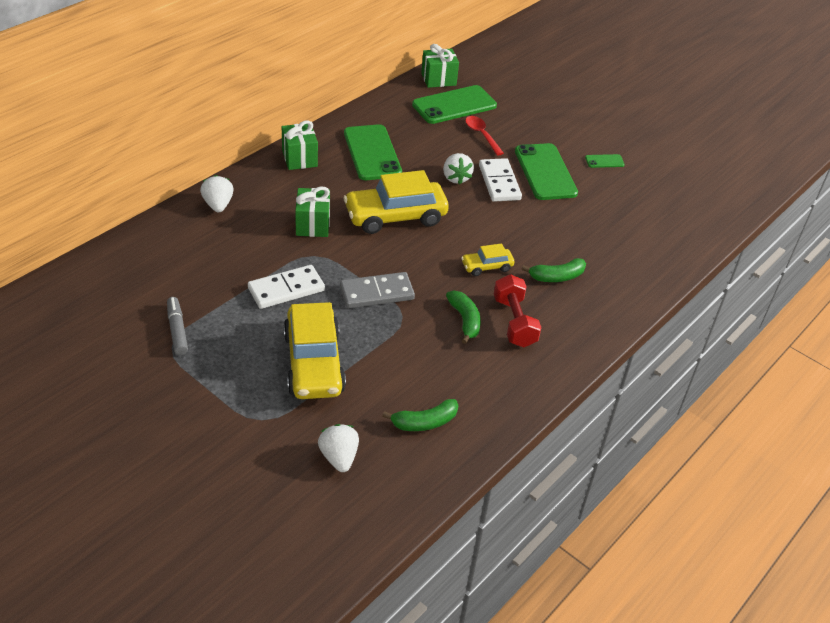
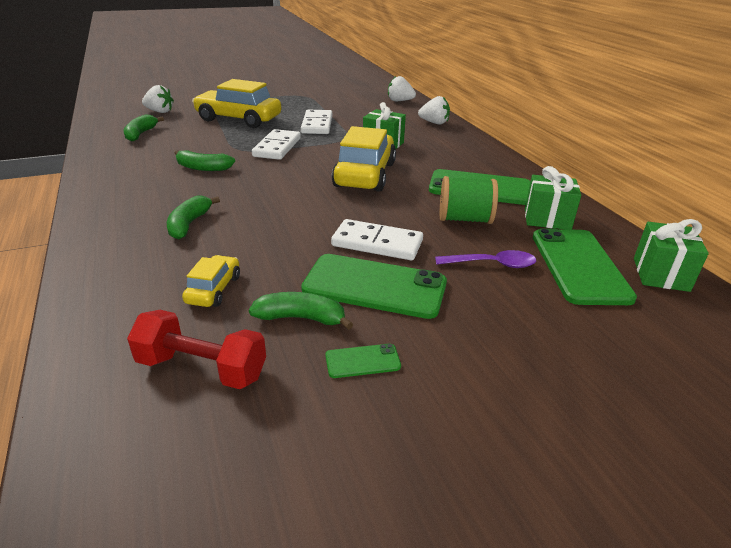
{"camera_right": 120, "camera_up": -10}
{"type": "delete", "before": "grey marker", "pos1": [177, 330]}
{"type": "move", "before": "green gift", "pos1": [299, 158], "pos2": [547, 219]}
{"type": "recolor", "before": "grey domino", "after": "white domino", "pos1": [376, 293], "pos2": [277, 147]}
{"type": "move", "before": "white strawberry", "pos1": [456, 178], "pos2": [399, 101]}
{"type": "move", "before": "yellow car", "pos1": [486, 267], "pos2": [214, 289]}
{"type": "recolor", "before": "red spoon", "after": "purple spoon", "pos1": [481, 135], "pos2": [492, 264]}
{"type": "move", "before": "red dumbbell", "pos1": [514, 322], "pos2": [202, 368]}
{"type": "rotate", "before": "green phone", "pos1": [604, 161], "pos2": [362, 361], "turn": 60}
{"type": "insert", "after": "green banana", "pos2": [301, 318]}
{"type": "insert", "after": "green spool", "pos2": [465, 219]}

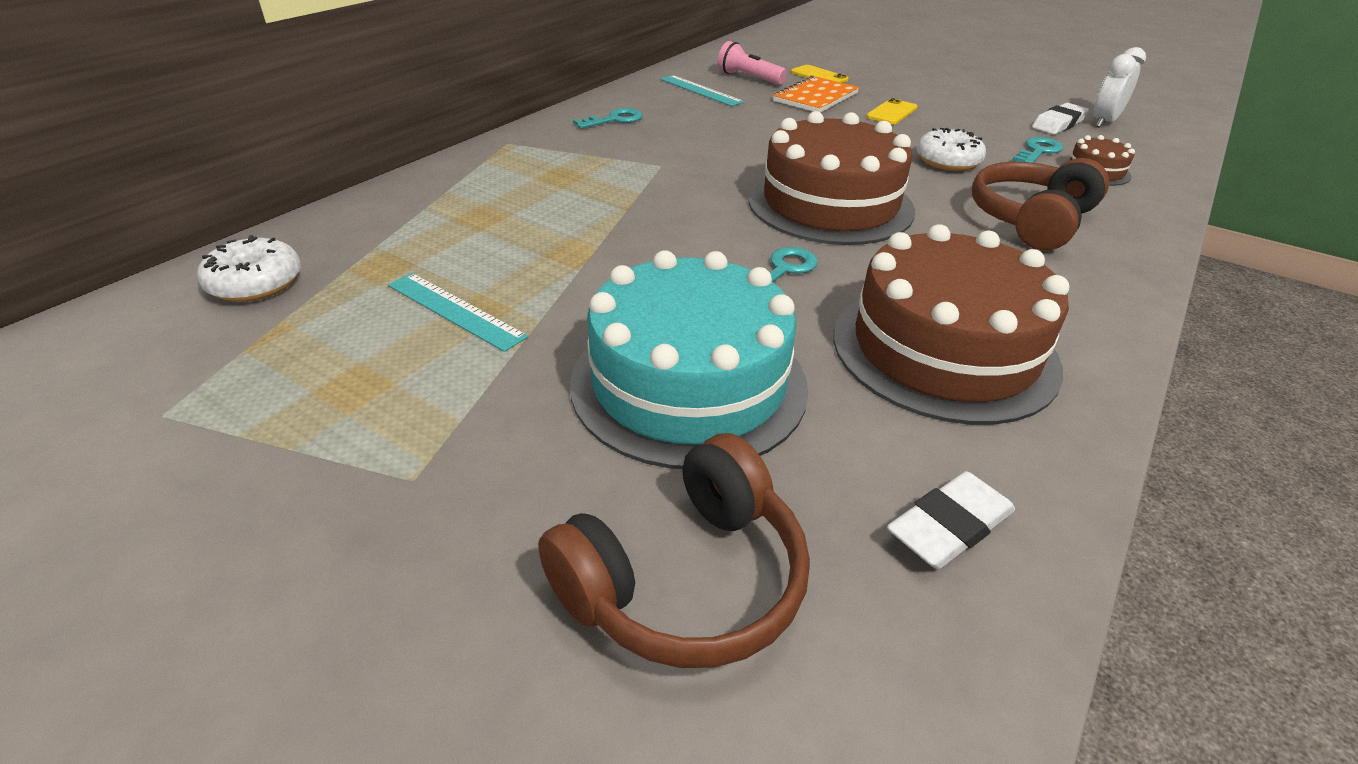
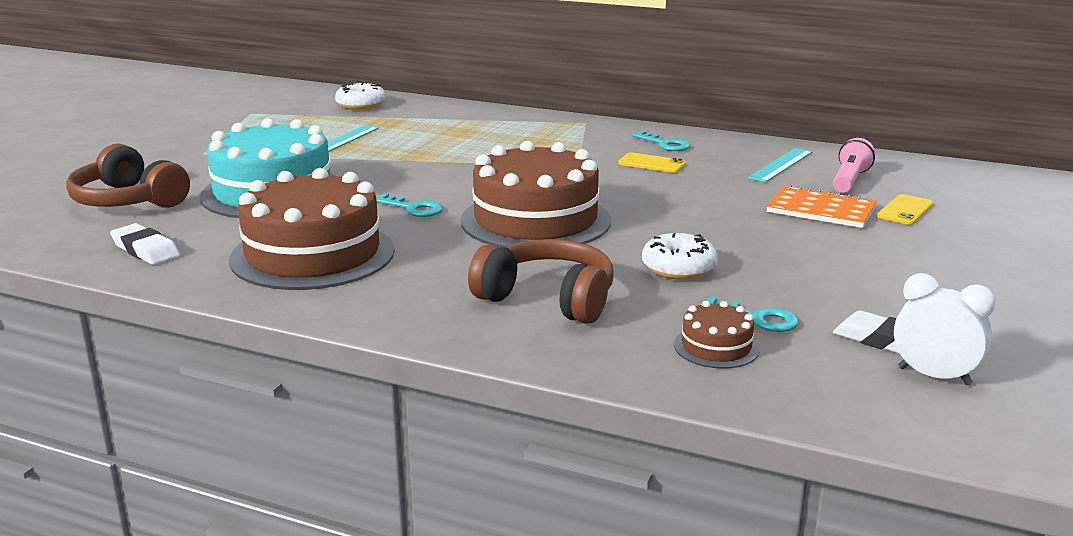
{"camera_right": 80, "camera_up": -15}
{"type": "move", "before": "yellow phone", "pos1": [892, 112], "pos2": [651, 163]}

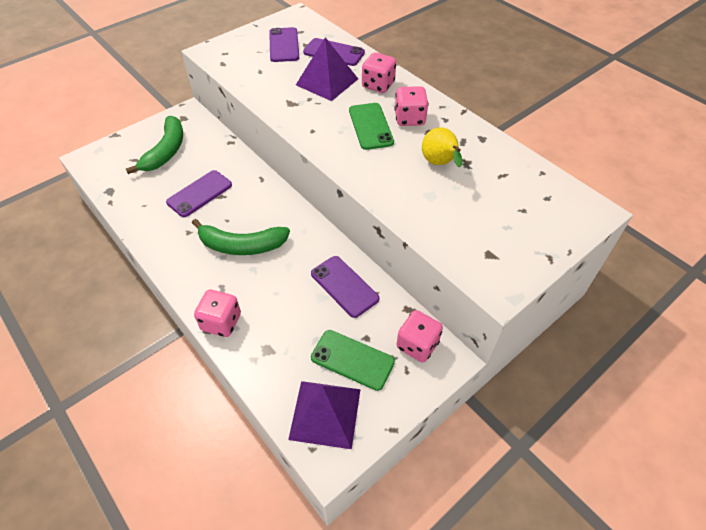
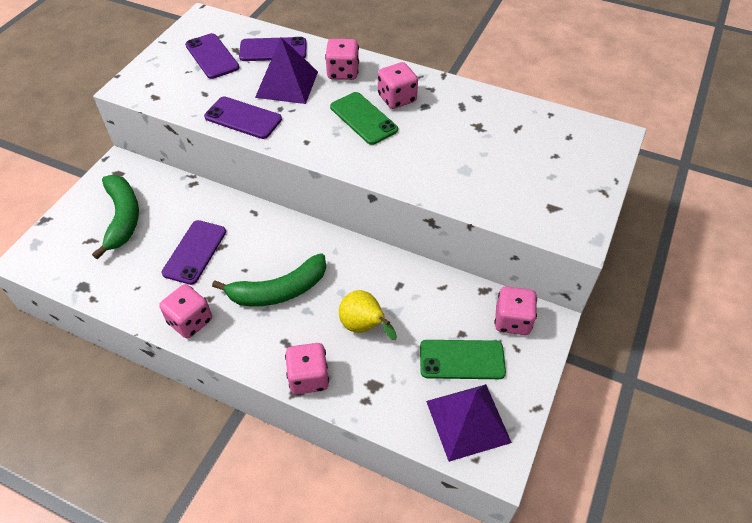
{"camera_right": -25, "camera_up": 0}
{"type": "move", "before": "purple phone", "pos1": [344, 286], "pos2": [243, 118]}
{"type": "move", "before": "yellow pear", "pos1": [440, 164], "pos2": [364, 327]}
{"type": "insert", "after": "pink dice", "pos2": [190, 321]}

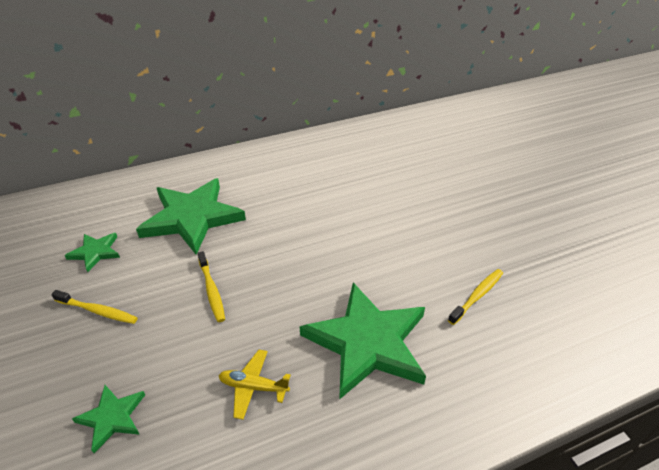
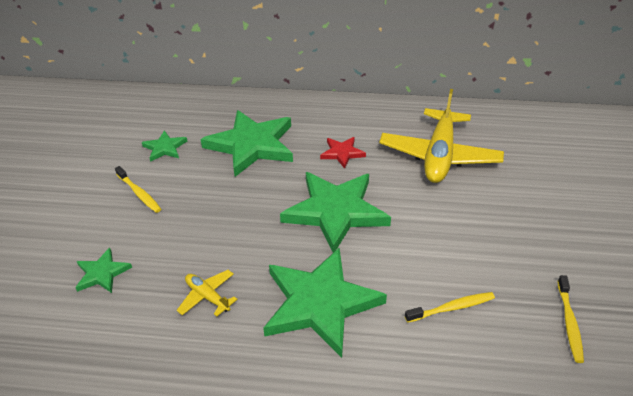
{"camera_right": 30, "camera_up": 0}
{"type": "move", "before": "yellow toothbrush", "pos1": [211, 290], "pos2": [569, 322]}
{"type": "insert", "after": "green star", "pos2": [335, 211]}
{"type": "insert", "after": "red star", "pos2": [342, 153]}
{"type": "insert", "after": "yellow plane", "pos2": [439, 155]}

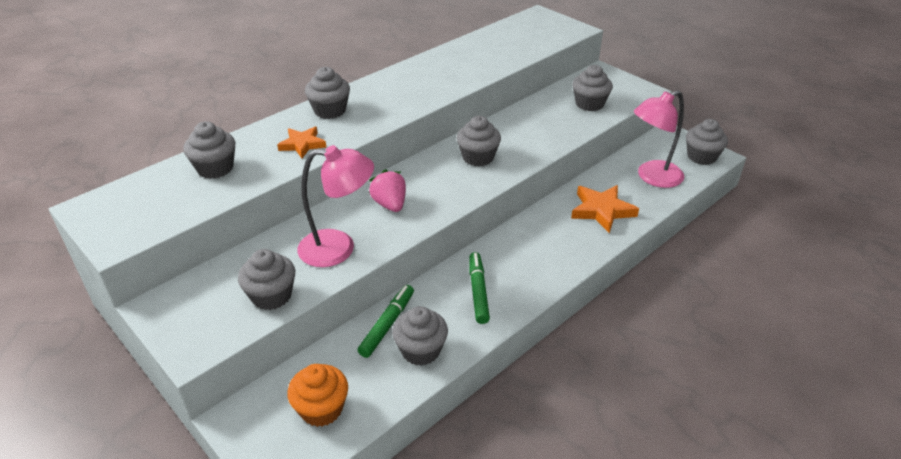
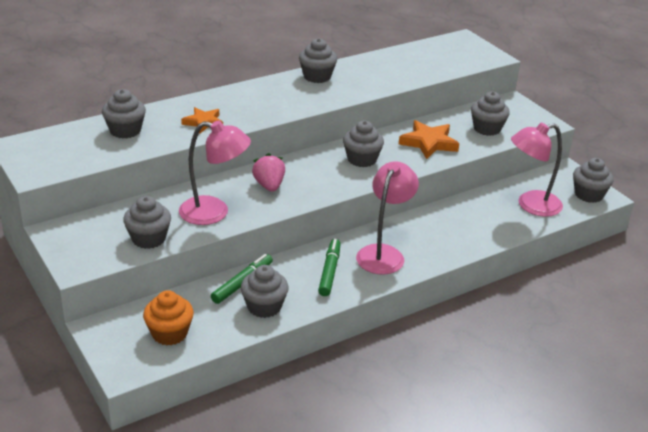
{"camera_right": 10, "camera_up": -5}
{"type": "move", "before": "grey cupcake", "pos1": [330, 110], "pos2": [317, 77]}
{"type": "move", "before": "orange star", "pos1": [602, 210], "pos2": [428, 143]}
{"type": "insert", "after": "pink lamp", "pos2": [384, 253]}

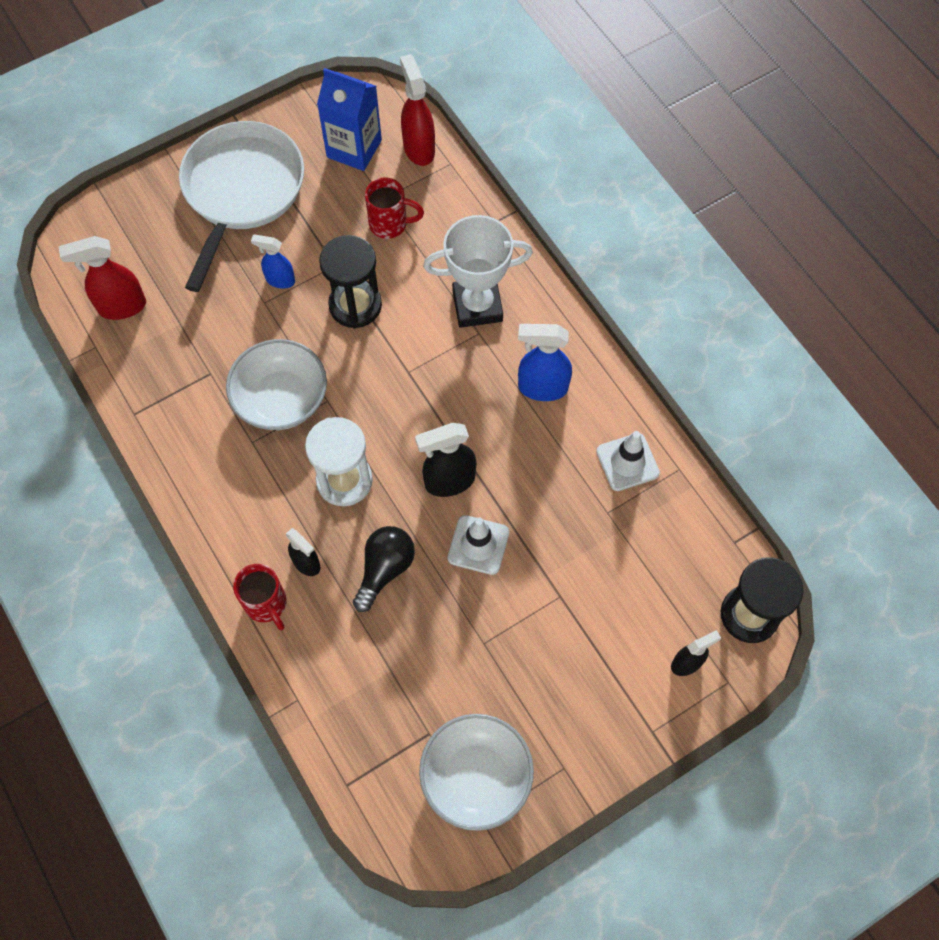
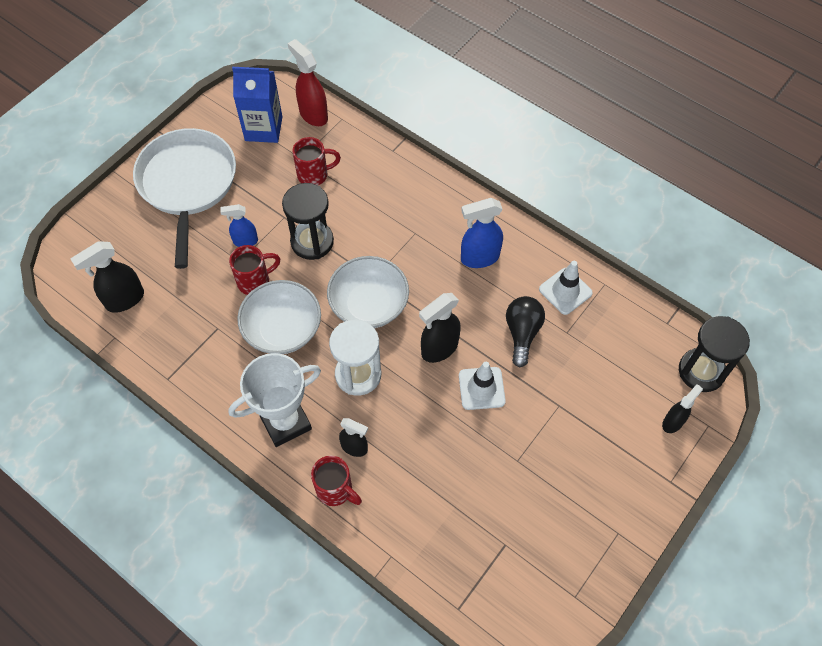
{"camera_right": -20, "camera_up": -5}
{"type": "recolor", "before": "red spray bottle", "after": "black spray bottle", "pos1": [121, 307], "pos2": [124, 300]}
{"type": "move", "before": "black light bulb", "pos1": [385, 569], "pos2": [522, 333]}
{"type": "move", "before": "white bowl", "pos1": [476, 776], "pos2": [369, 305]}
{"type": "move", "before": "white trophy", "pos1": [477, 306], "pos2": [285, 422]}
{"type": "insert", "after": "red mug", "pos2": [255, 281]}

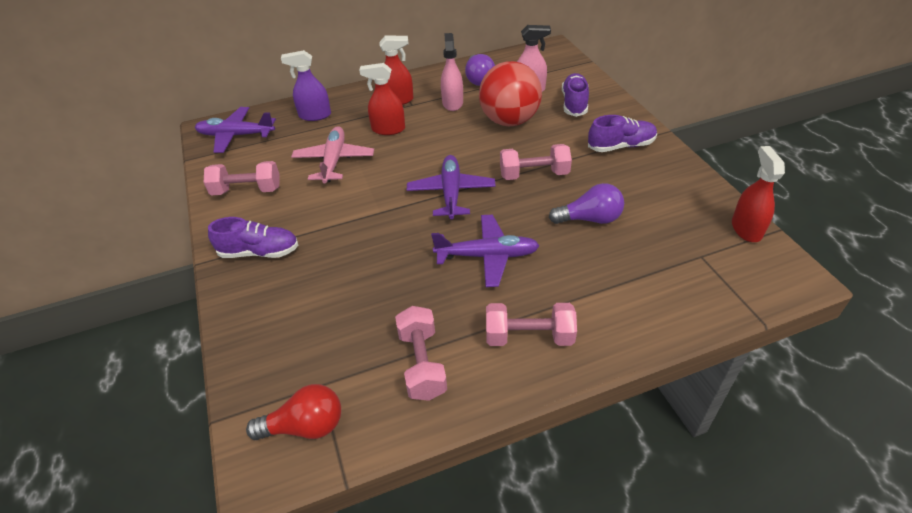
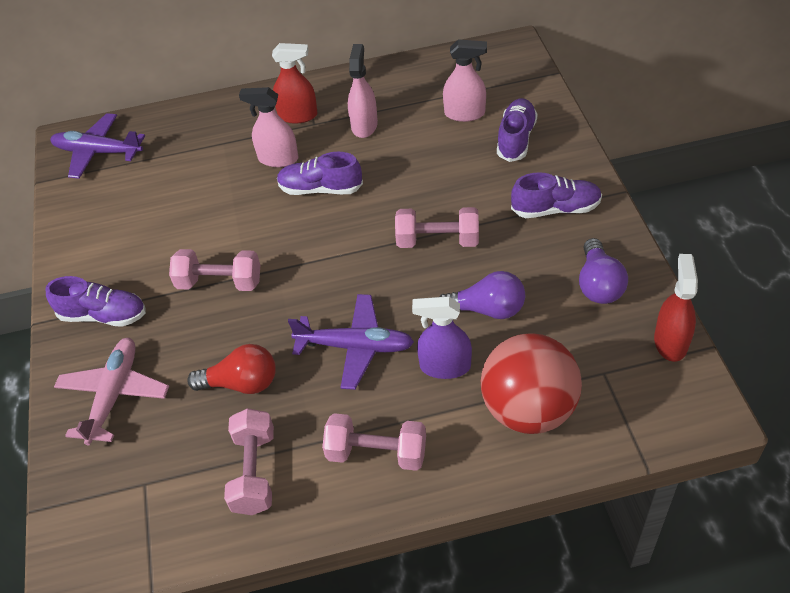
{"camera_right": 10, "camera_up": 5}
{"type": "move", "before": "pink dumbbell", "pos1": [247, 190], "pos2": [219, 282]}
{"type": "move", "before": "red light bulb", "pos1": [305, 426], "pos2": [241, 383]}
{"type": "move", "before": "purple spray bottle", "pos1": [315, 115], "pos2": [445, 366]}
{"type": "move", "before": "pink plane", "pos1": [334, 161], "pos2": [114, 394]}
{"type": "recolor", "before": "red spray bottle", "after": "pink spray bottle", "pos1": [388, 129], "pos2": [278, 159]}
{"type": "delete", "before": "purple plane", "pos1": [451, 192]}
{"type": "move", "before": "purple light bulb", "pos1": [479, 79], "pos2": [598, 284]}
{"type": "move", "before": "red ball", "pos1": [509, 121], "pos2": [528, 409]}
{"type": "insert", "after": "purple shoe", "pos2": [320, 189]}

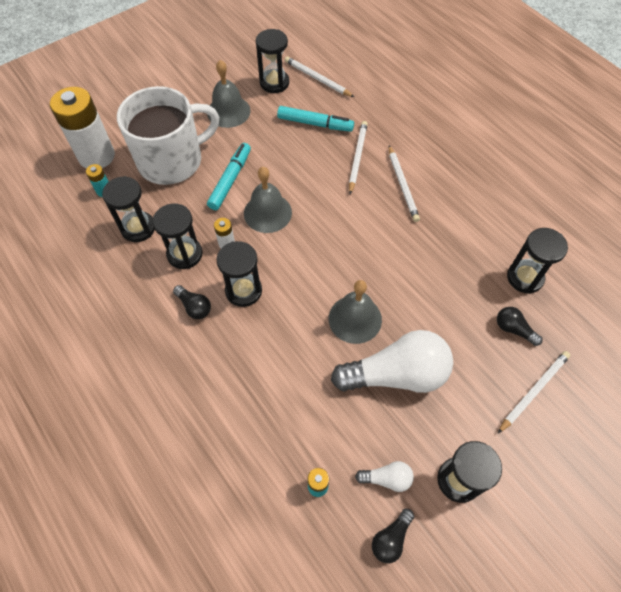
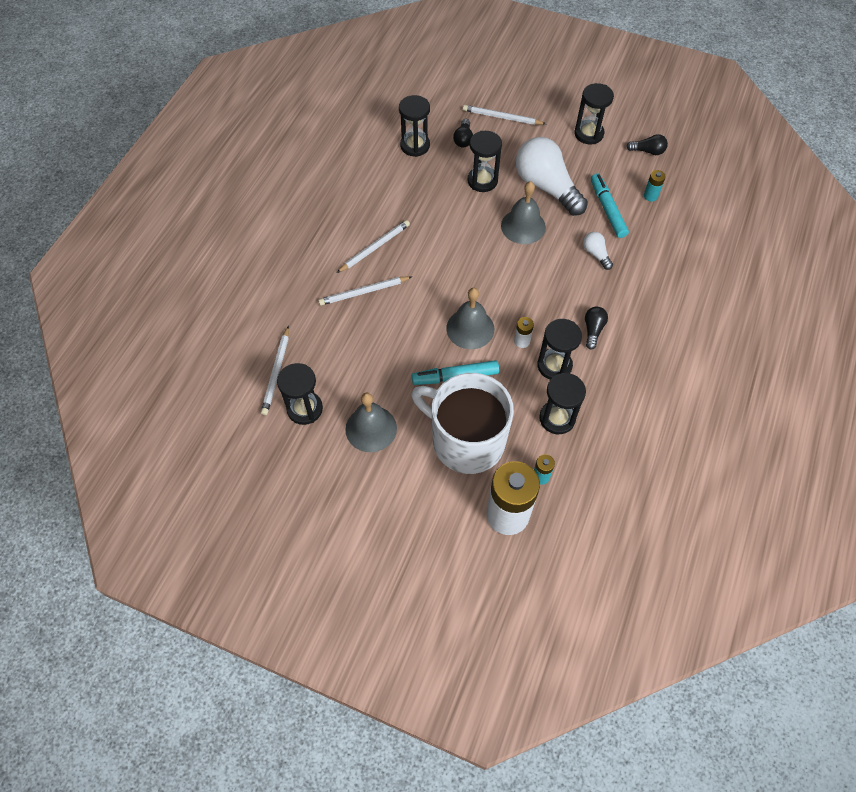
{"camera_right": -120, "camera_up": 0}
{"type": "move", "before": "black hourglass", "pos1": [243, 291], "pos2": [482, 181]}
{"type": "move", "before": "turquoise marker", "pos1": [315, 124], "pos2": [607, 209]}
{"type": "move", "before": "white light bulb", "pos1": [387, 478], "pos2": [596, 254]}

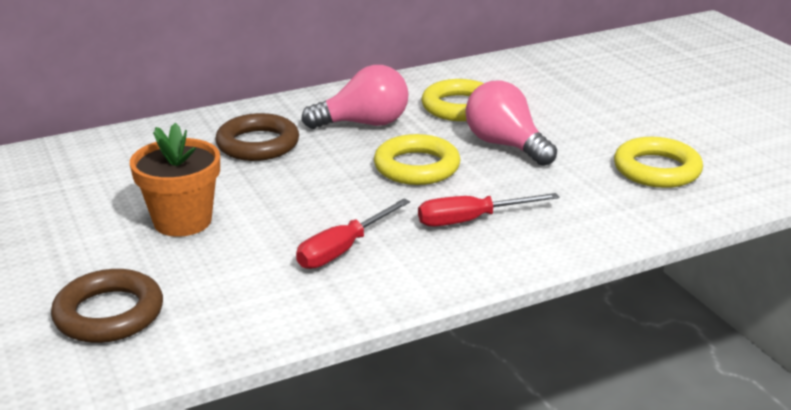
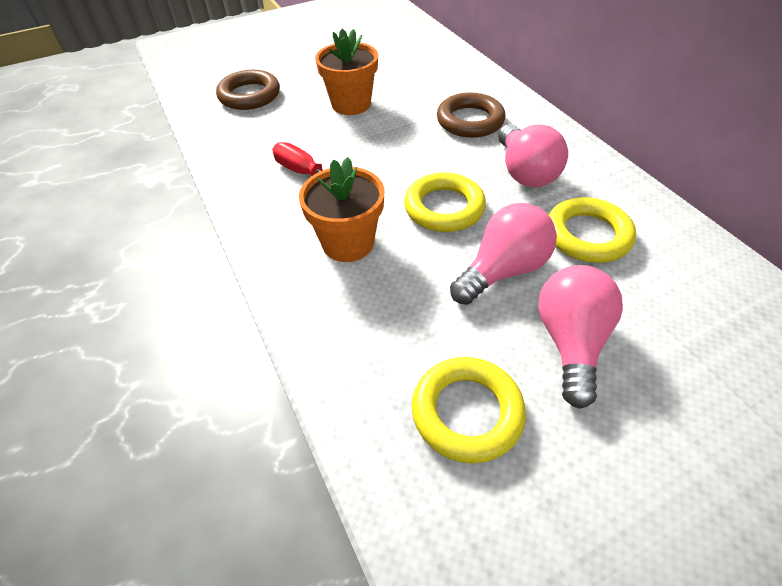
{"camera_right": 90, "camera_up": 20}
{"type": "replace", "before": "red screwdriver", "after": "orange flower pot", "pos1": [471, 220], "pos2": [348, 243]}
{"type": "insert", "after": "pink light bulb", "pos2": [570, 342]}

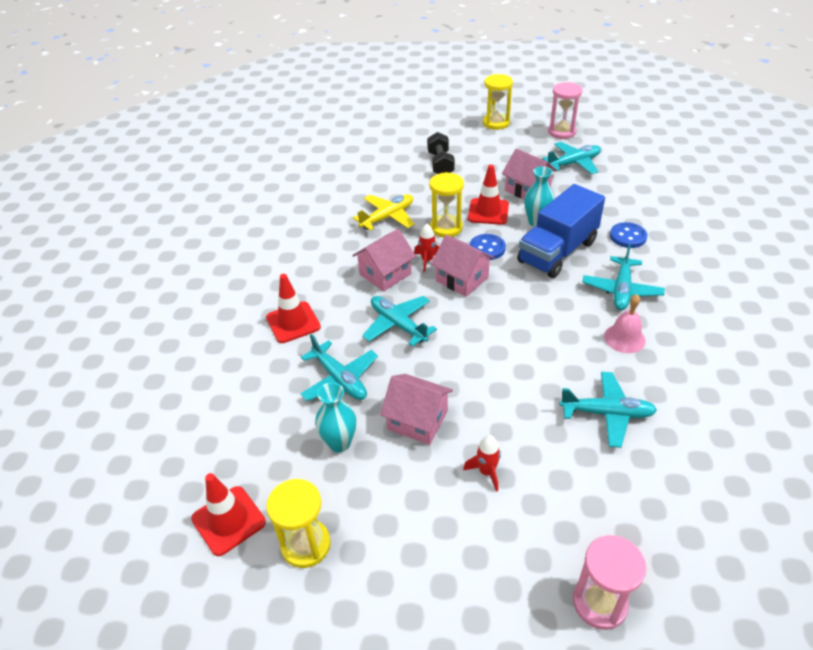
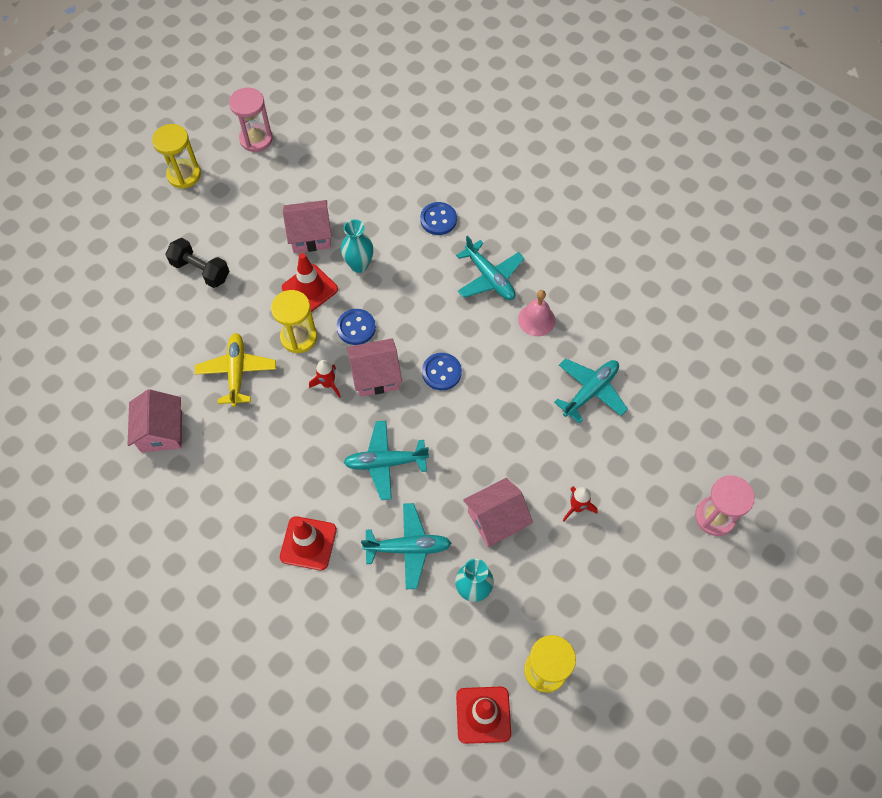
{"camera_right": -55, "camera_up": 20}
{"type": "move", "before": "pink house", "pos1": [385, 274], "pos2": [161, 431]}
{"type": "delete", "before": "blue truck", "pos1": [557, 252]}
{"type": "delete", "before": "turquoise plane", "pos1": [573, 163]}
{"type": "insert", "after": "blue button", "pos2": [441, 372]}

